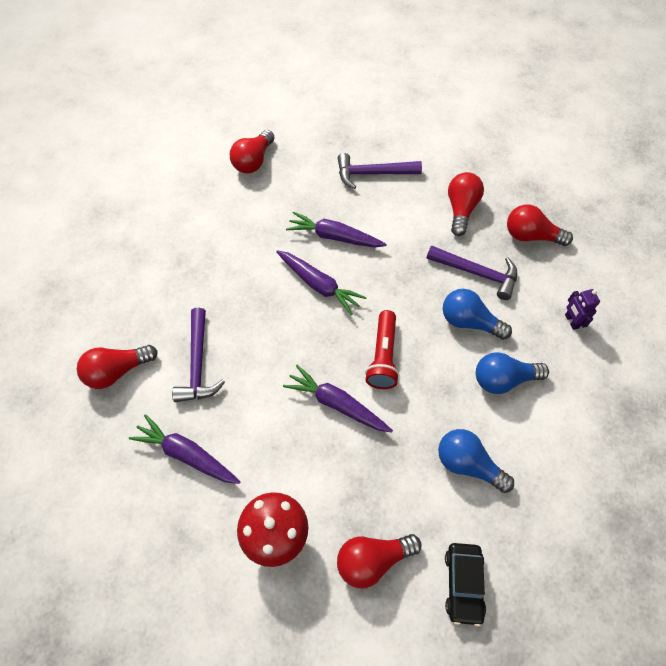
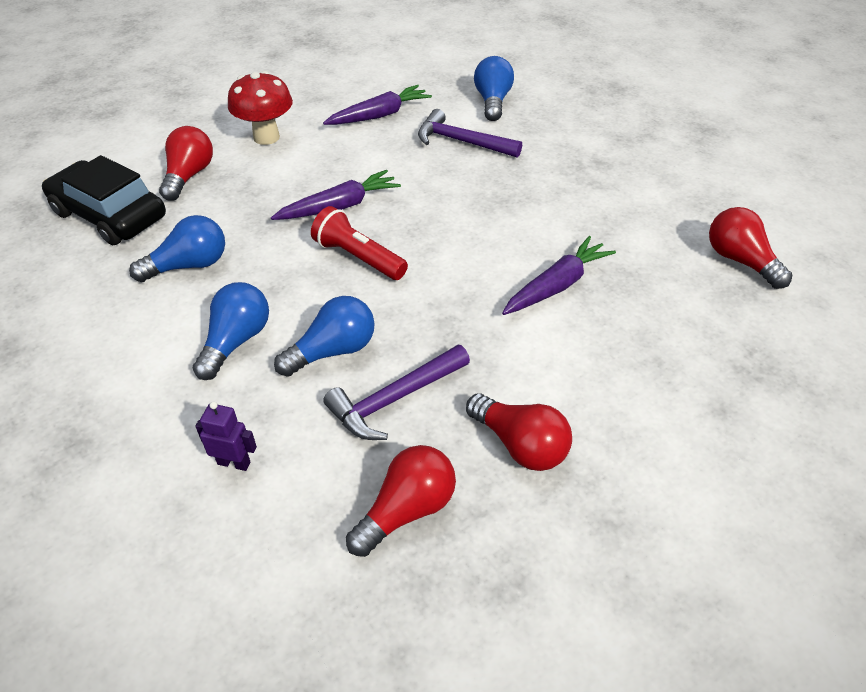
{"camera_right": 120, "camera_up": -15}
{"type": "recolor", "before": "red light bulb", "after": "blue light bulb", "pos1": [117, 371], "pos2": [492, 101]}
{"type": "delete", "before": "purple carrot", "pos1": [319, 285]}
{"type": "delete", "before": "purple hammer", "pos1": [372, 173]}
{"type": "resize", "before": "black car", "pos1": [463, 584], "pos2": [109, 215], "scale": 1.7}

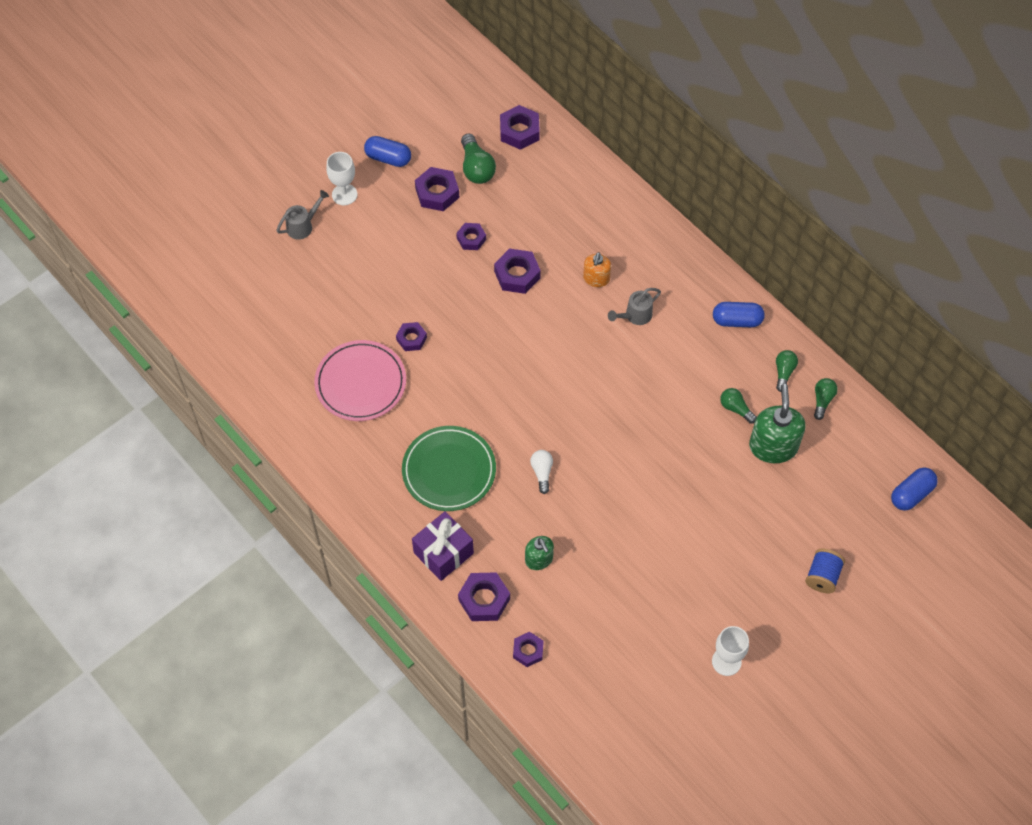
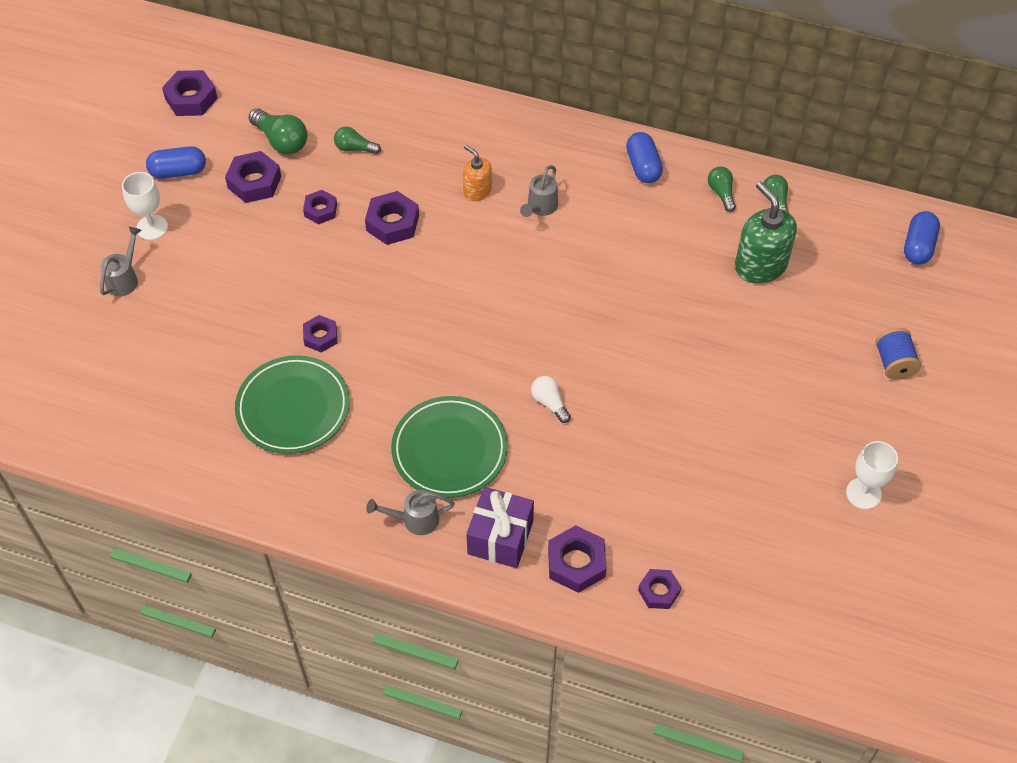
{"camera_right": -30, "camera_up": -5}
{"type": "recolor", "before": "pink plate", "after": "green plate", "pos1": [360, 383], "pos2": [293, 407]}
{"type": "move", "before": "purple nut", "pos1": [519, 131], "pos2": [191, 98]}
{"type": "delete", "before": "green soap dispenser", "pos1": [539, 559]}
{"type": "rotate", "before": "orange soap dispenser", "pos1": [596, 279], "pos2": [477, 190], "turn": 150}
{"type": "rotate", "before": "blue capsule", "pos1": [737, 320], "pos2": [643, 166], "turn": -75}
{"type": "move", "before": "green light bulb", "pos1": [735, 408], "pos2": [355, 148]}
{"type": "insert", "after": "grey watering can", "pos2": [415, 520]}

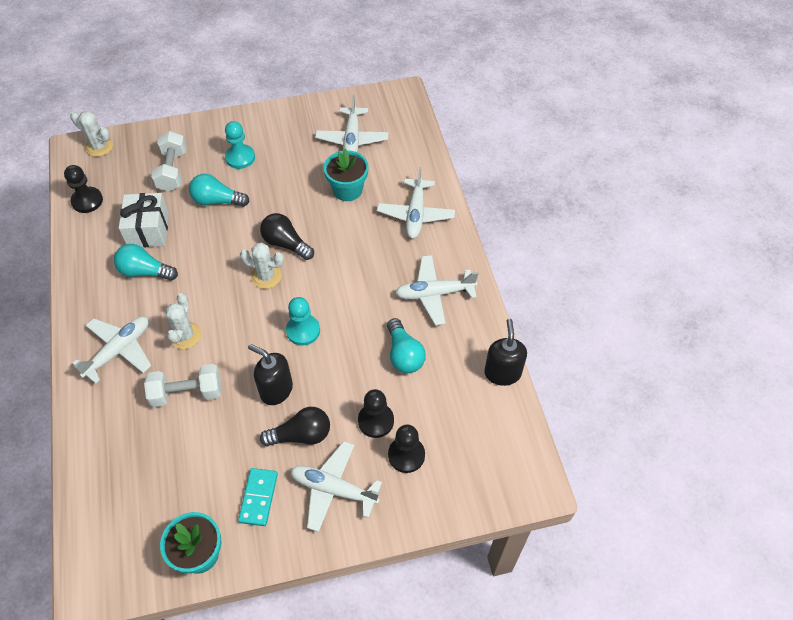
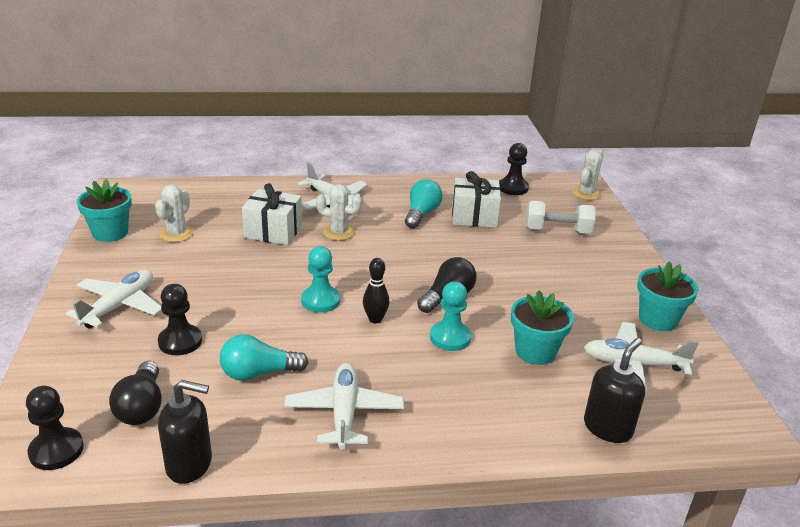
{"camera_right": 95, "camera_up": -25}
{"type": "replace", "before": "white dumbbell", "after": "white gift", "pos1": [187, 393], "pos2": [273, 231]}
{"type": "delete", "before": "turquoise light bulb", "pos1": [217, 200]}
{"type": "move", "before": "turquoise pawn", "pos1": [240, 157], "pos2": [450, 337]}
{"type": "delete", "before": "turquoise domino", "pos1": [258, 497]}
{"type": "move", "before": "white cactus", "pos1": [266, 276], "pos2": [176, 234]}
{"type": "move", "before": "black soap dispenser", "pos1": [276, 390], "pos2": [608, 428]}
{"type": "move", "before": "black light bulb", "pos1": [301, 435], "pos2": [142, 407]}
{"type": "delete", "before": "white plane", "pos1": [415, 214]}
{"type": "move", "before": "black pawn", "pos1": [406, 455], "pos2": [56, 450]}
{"type": "insert", "after": "black bowling pin", "pos2": [375, 319]}
{"type": "insert", "after": "turquoise flower pot", "pos2": [658, 319]}

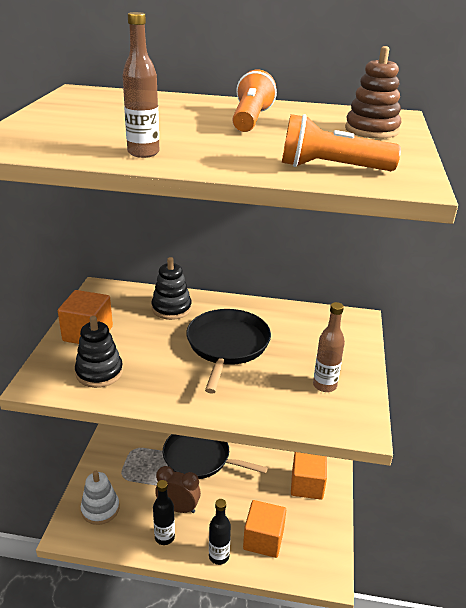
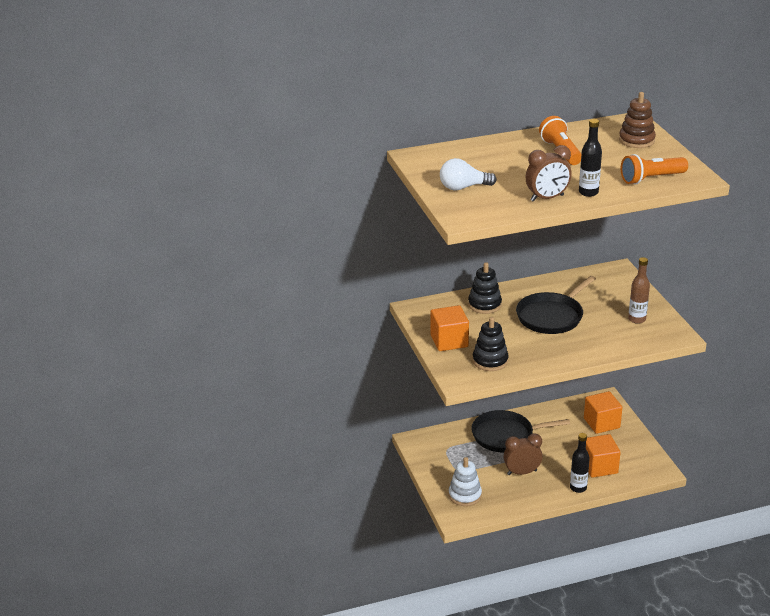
{"camera_right": -25, "camera_up": 0}
{"type": "replace", "before": "brown bottle", "after": "brown clock", "pos1": [143, 153], "pos2": [547, 198]}
{"type": "move", "before": "black bottle", "pos1": [164, 537], "pos2": [588, 192]}
{"type": "rotate", "before": "black pan", "pos1": [227, 345], "pos2": [551, 316], "turn": -120}
{"type": "insert", "after": "white light bulb", "pos2": [463, 187]}

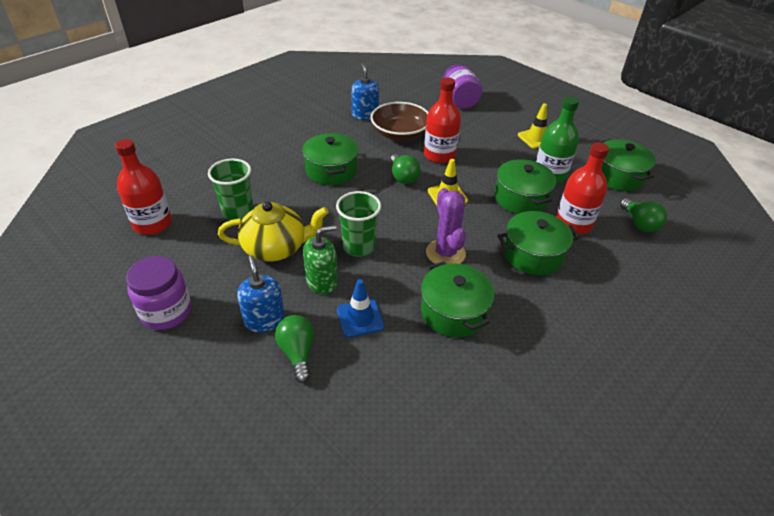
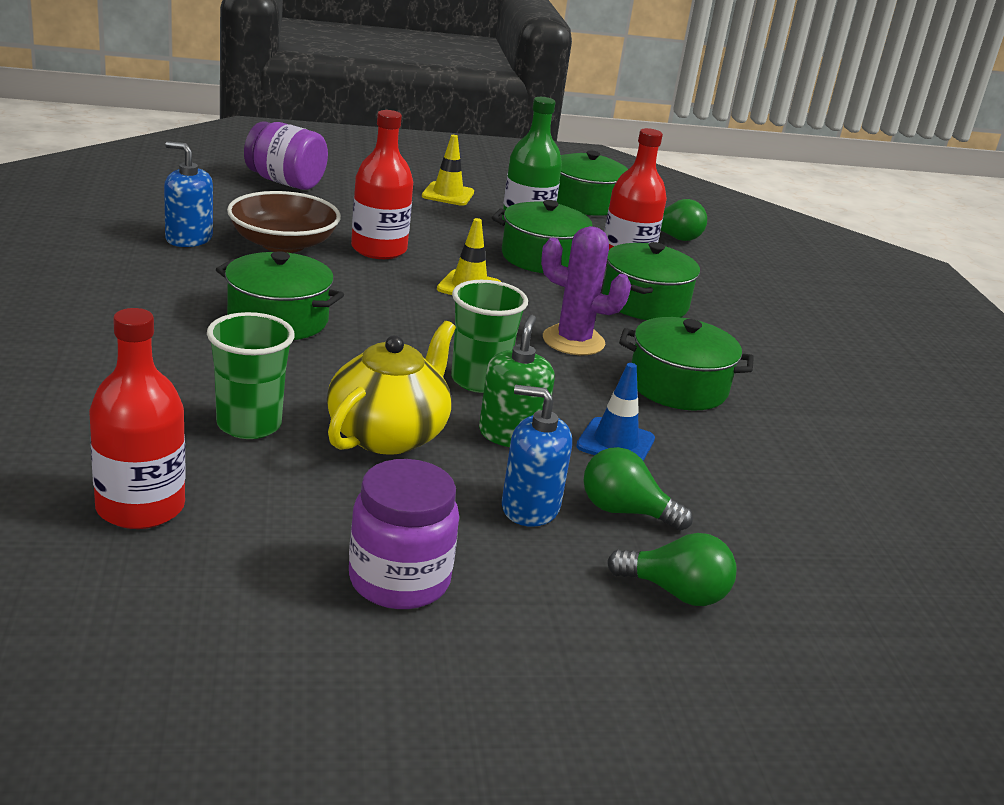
{"camera_right": -55, "camera_up": -15}
{"type": "move", "before": "green light bulb", "pos1": [403, 177], "pos2": [676, 592]}

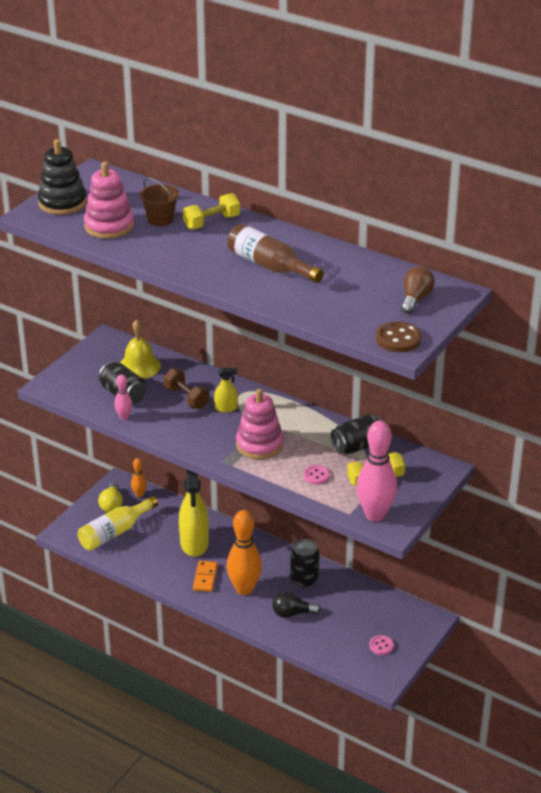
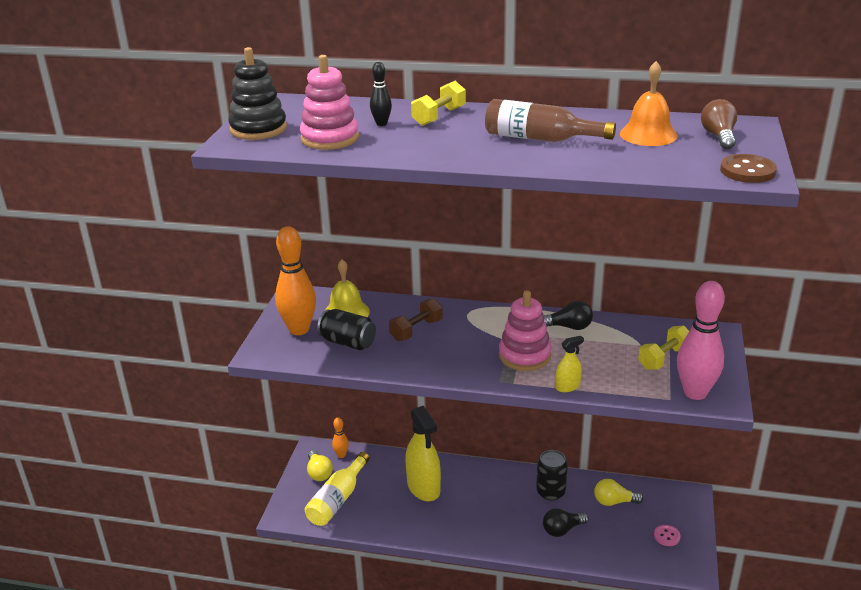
{"camera_right": -20, "camera_up": -5}
{"type": "delete", "before": "pink bowling pin", "pos1": [124, 417]}
{"type": "replace", "before": "brown bucket", "after": "black bowling pin", "pos1": [160, 219], "pos2": [381, 123]}
{"type": "rotate", "before": "brown dumbbell", "pos1": [186, 398], "pos2": [416, 330], "turn": -75}
{"type": "delete", "before": "orange domino", "pos1": [205, 578]}
{"type": "move", "before": "yellow spray bottle", "pos1": [226, 408], "pos2": [567, 386]}
{"type": "move", "before": "orange bowling pin", "pos1": [244, 589], "pos2": [299, 329]}
{"type": "delete", "before": "pink button", "pos1": [316, 476]}
{"type": "delete", "before": "black can", "pos1": [357, 446]}
{"type": "insert", "after": "black light bulb", "pos2": [569, 327]}
{"type": "insert", "after": "yellow light bulb", "pos2": [614, 502]}
{"type": "insert", "after": "orange bell", "pos2": [648, 134]}

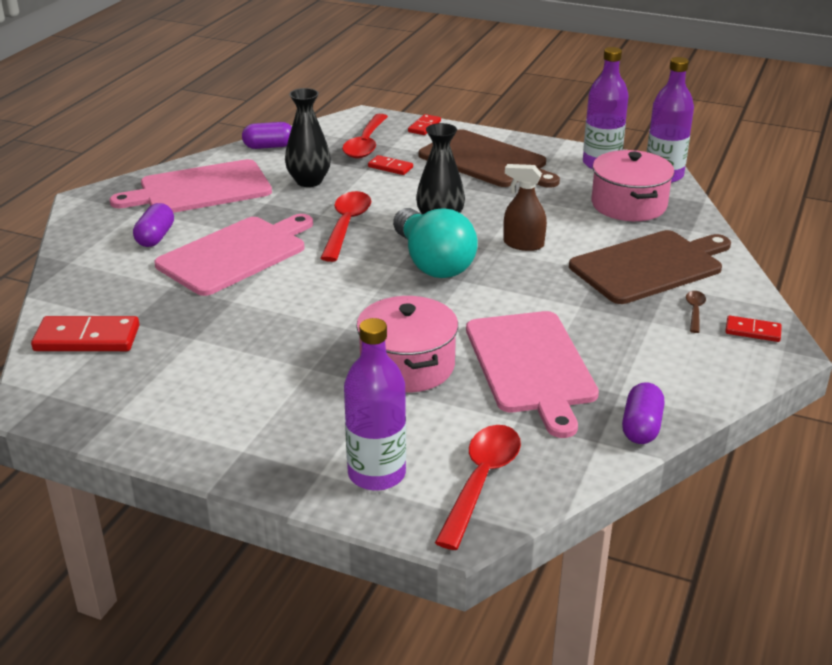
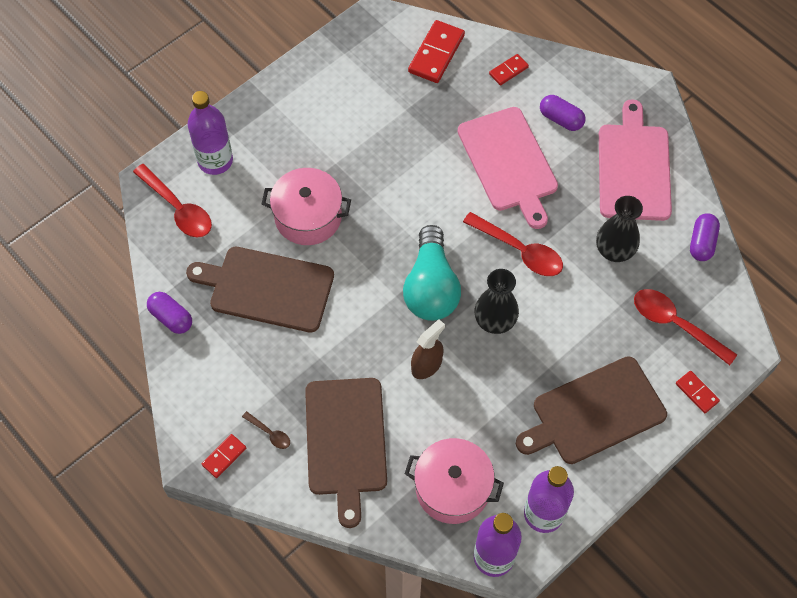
{"camera_right": 115, "camera_up": 30}
{"type": "move", "before": "red domino", "pos1": [390, 167], "pos2": [508, 71]}
{"type": "rotate", "before": "turquoise light bulb", "pos1": [432, 262], "pos2": [431, 287], "turn": -90}
{"type": "recolor", "before": "pink cutting board", "after": "brown cutting board", "pos1": [531, 366], "pos2": [267, 288]}

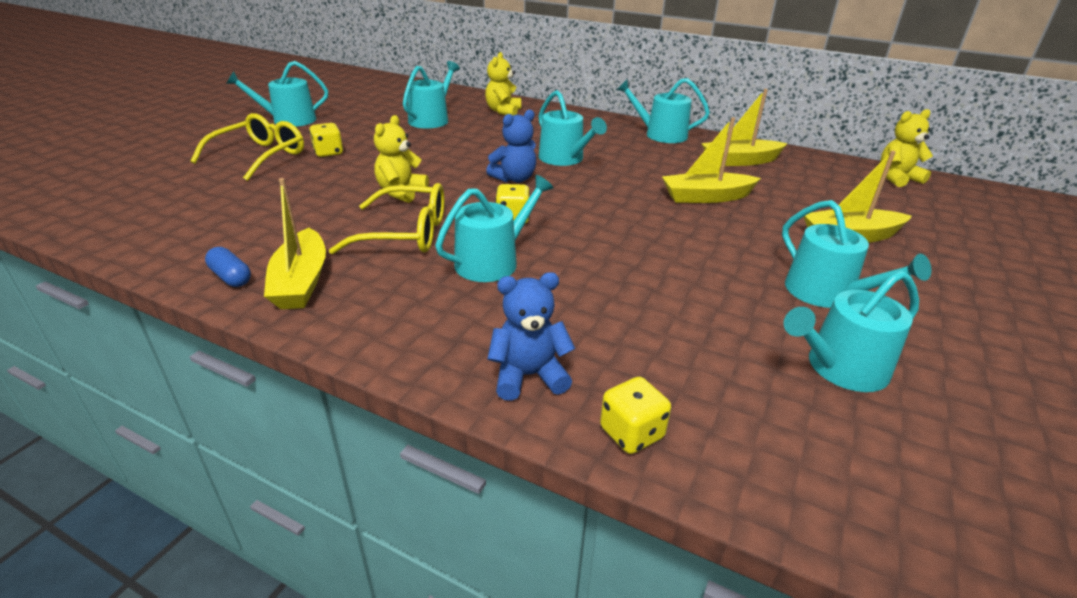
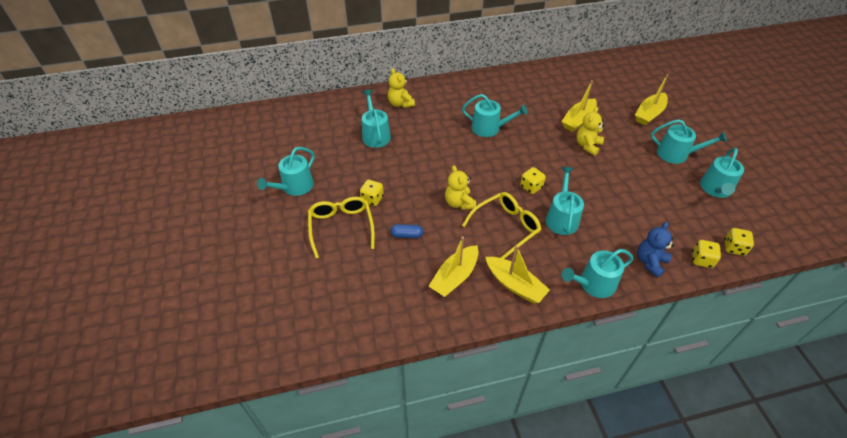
{"camera_right": -40, "camera_up": 15}
{"type": "move", "before": "blue capsule", "pos1": [231, 277], "pos2": [407, 235]}
{"type": "delete", "before": "blue teddy bear", "pos1": [514, 178]}
{"type": "move", "before": "turquoise watering can", "pos1": [660, 134], "pos2": [593, 284]}
{"type": "move", "before": "yellow boat", "pos1": [740, 161], "pos2": [454, 277]}
{"type": "move", "before": "yellow teddy bear", "pos1": [897, 178], "pos2": [587, 145]}
{"type": "insert", "after": "yellow dice", "pos2": [734, 248]}

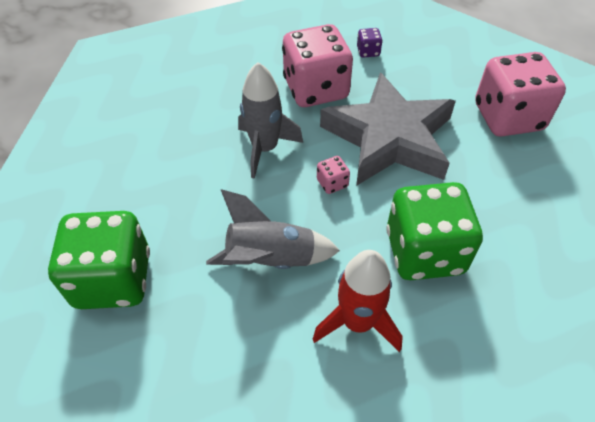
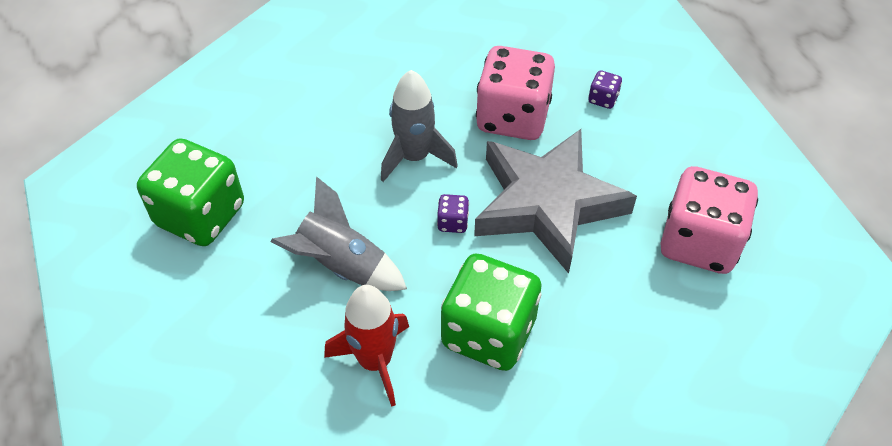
{"camera_right": 30, "camera_up": 0}
{"type": "recolor", "before": "pink dice", "after": "purple dice", "pos1": [332, 183], "pos2": [453, 222]}

